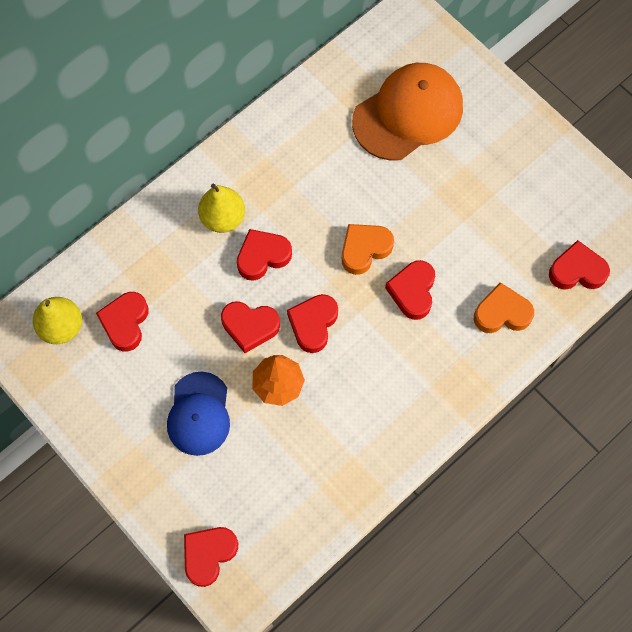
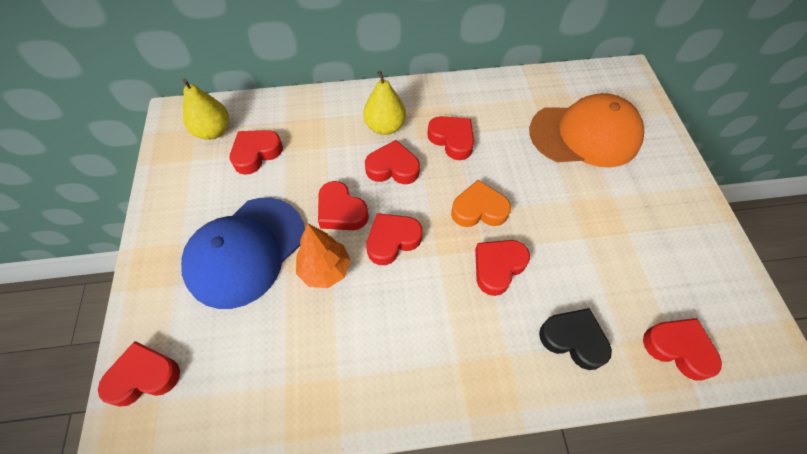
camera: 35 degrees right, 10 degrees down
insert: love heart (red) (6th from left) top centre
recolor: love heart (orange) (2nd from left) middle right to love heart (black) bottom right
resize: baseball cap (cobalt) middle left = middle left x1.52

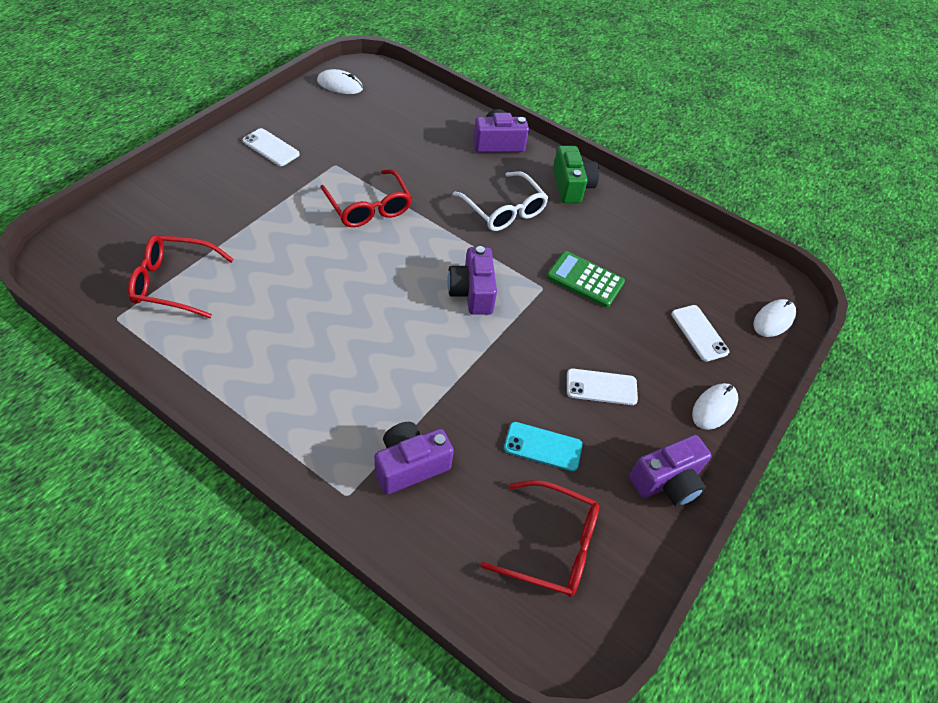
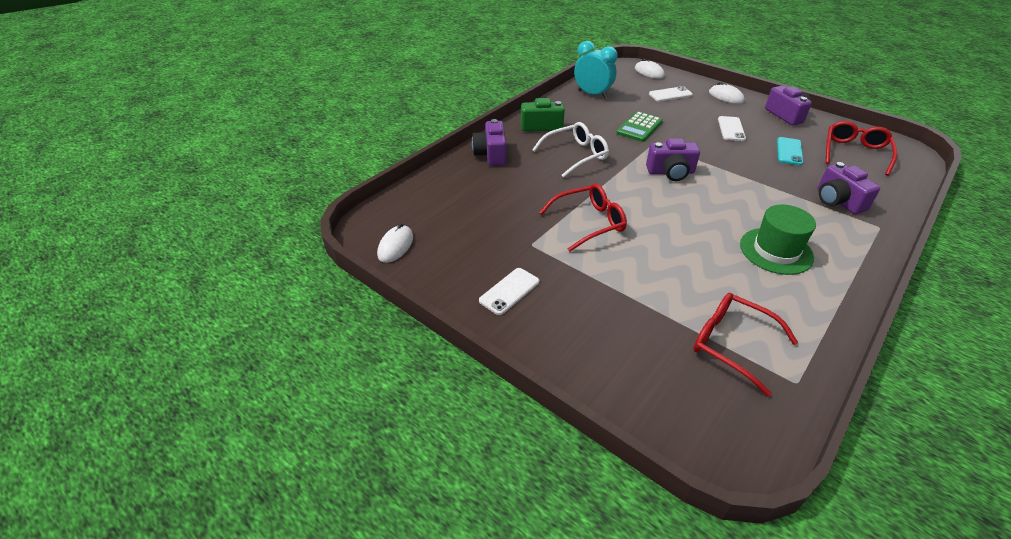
camera: 80 degrees left, 10 degrees down
insert: clock (aqua) top centre; tall hat (green) middle right
rotate: spectacles (red) (1st from left in the first image) middle left = middle right 120 degrees clockwise

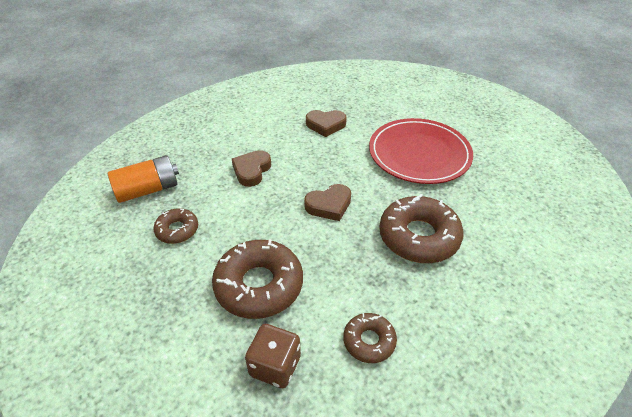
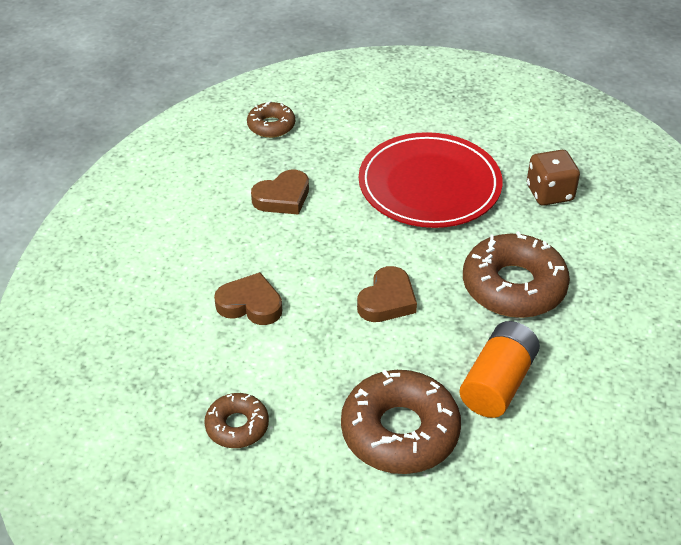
camera: 35 degrees left, 0 degrees up
move: glazed donut (dark brown) (3rd from left in the first image) bottom centre to glazed donut (dark brown) (2nd from left) top centre; AA battery (orange) middle left to bottom right; dice (dark brown) bottom centre to top right
rotate: love heart (dark brown) (1st from left) centre = centre 120 degrees clockwise

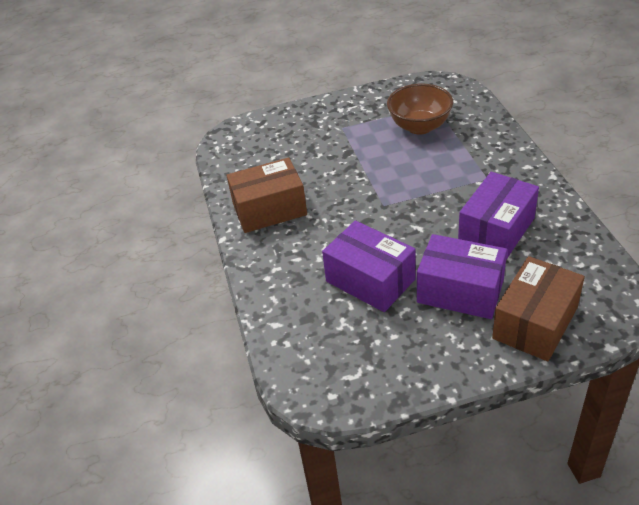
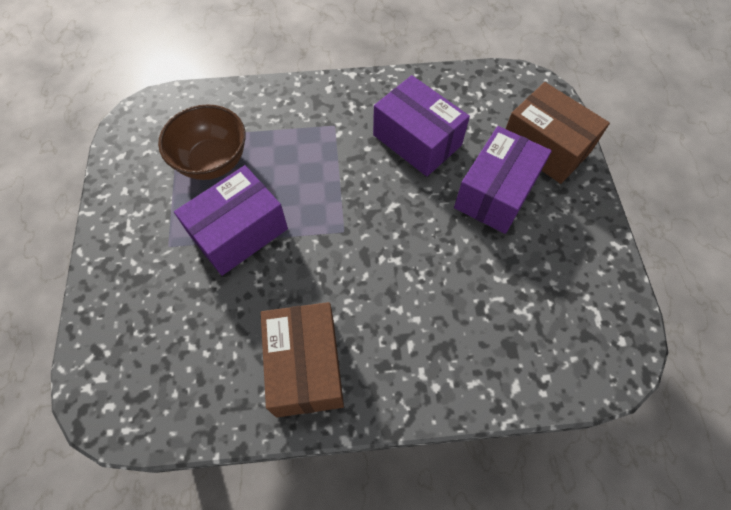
camera: 85 degrees left, 20 degrees up
move: parcel (purple) (1st from left) centre to middle left

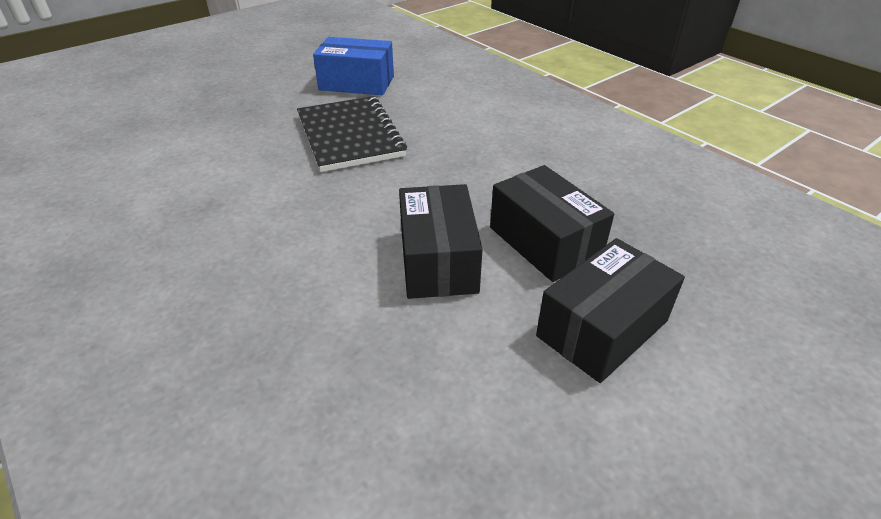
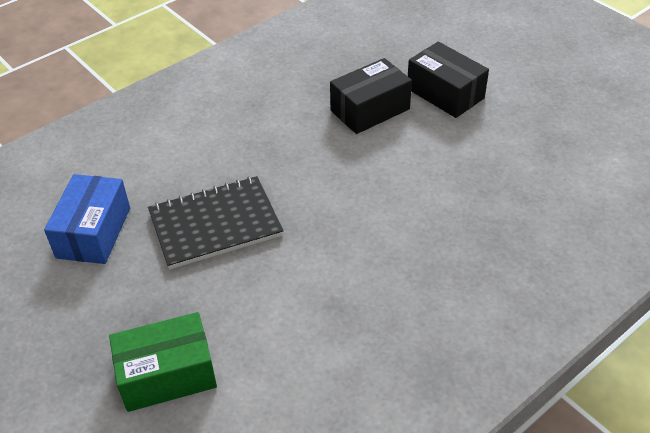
camera: 90 degrees left, 5 degrees up
delete: parcel (black) (1st from left) centre
insert: parcel (green) bottom left

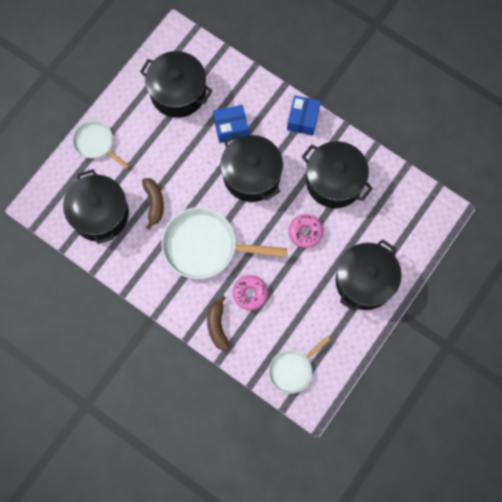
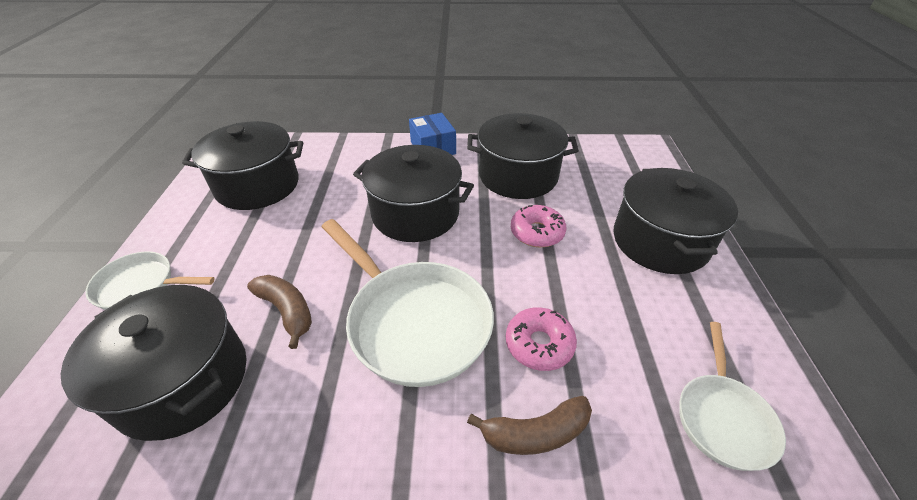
camera: 35 degrees left, 30 degrees down
delete: parcel (cobalt) (1st from left) top centre
rotate: frying pan (white) (2nd from left) centre = centre 105 degrees counterclockwise; toy banana (dark brown) (2nd from left) centre = bottom centre 60 degrees counterclockwise

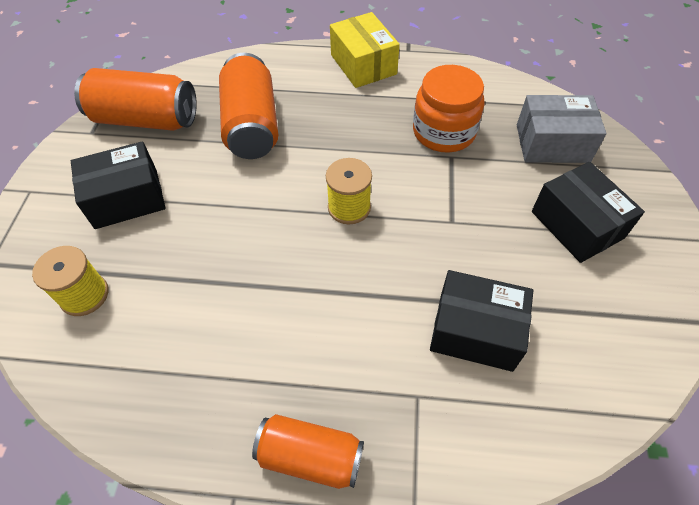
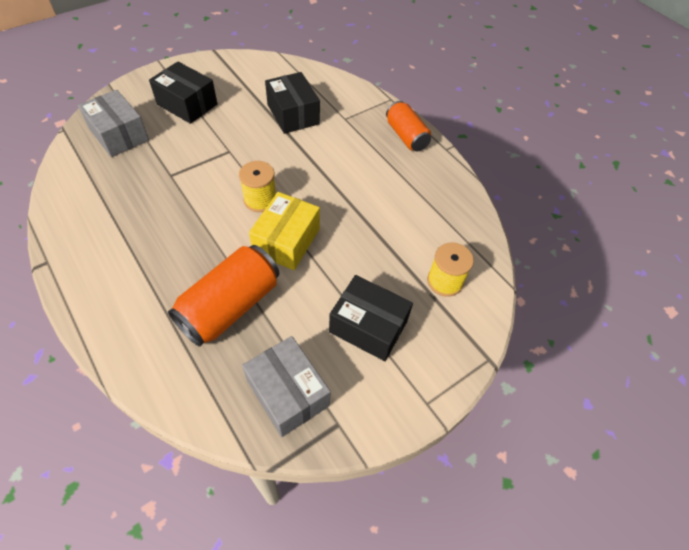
camera: 135 degrees left, 0 degrees up
delete: preserve jar (orange) top centre
move: parcel (yellow) top centre to centre
replace: can (orange) (1st from left) top left to parcel (grey) (2nd from left) bottom centre
rotate: parcel (black) (3rd from left in the first image) middle right = top left 75 degrees counterclockwise

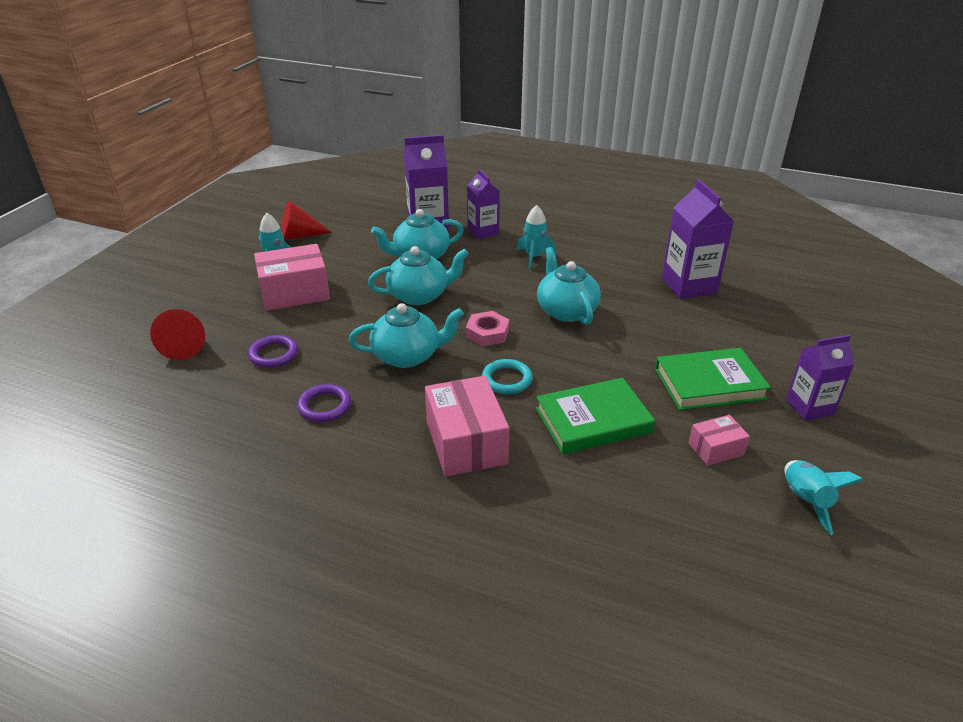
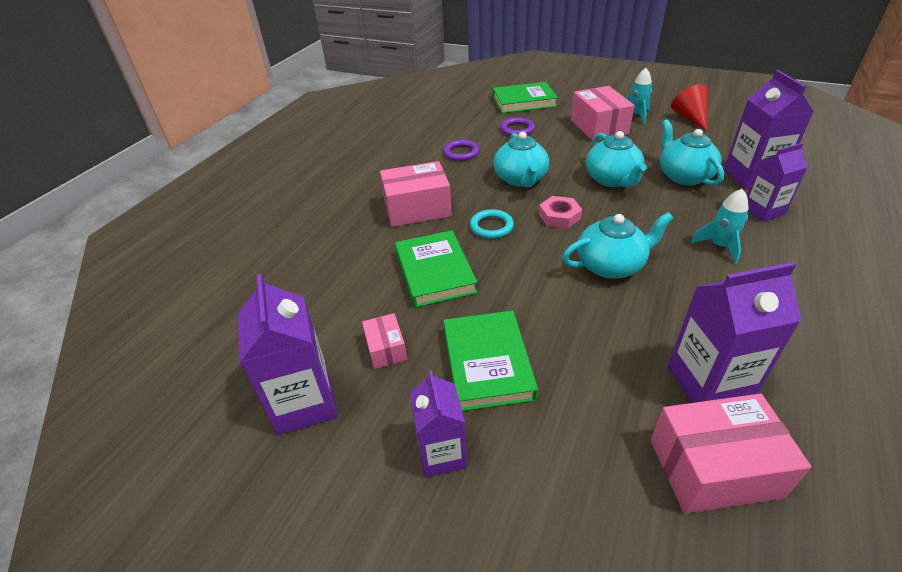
camera: 95 degrees right, 5 degrees up
insert: parcel (pink) (4th from left) bottom right
replace: toy rocket (aqua) (3rd from left) bottom right to milk carton (purple) (1st from left) middle left; solid cone (red) (1st from left) middle left to hardback (green) (3rd from left) top centre

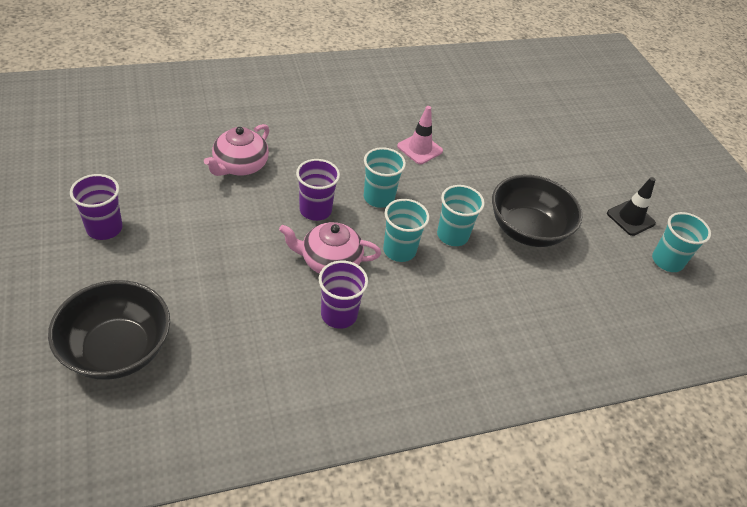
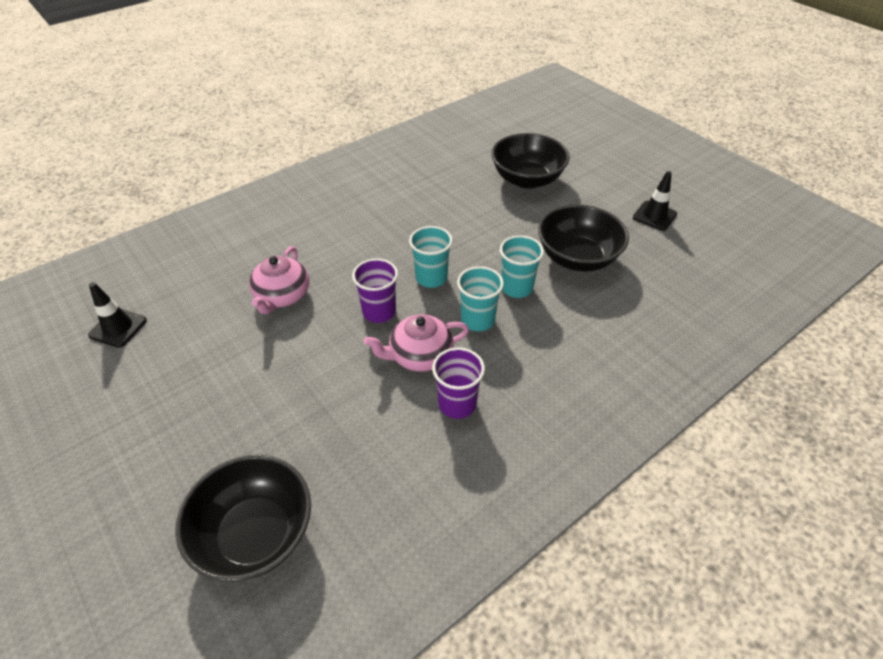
camera: 15 degrees left, 0 degrees up
delete: beaker (purple) (1st from left) middle left; safety cone (pink) top centre; beaker (aqua) (4th from left) middle right
insert: safety cone (black) (1st from left) middle left; bowl (black) (2nd from left) top centre

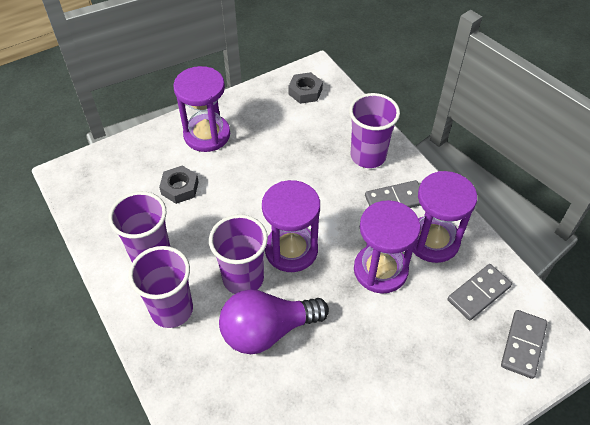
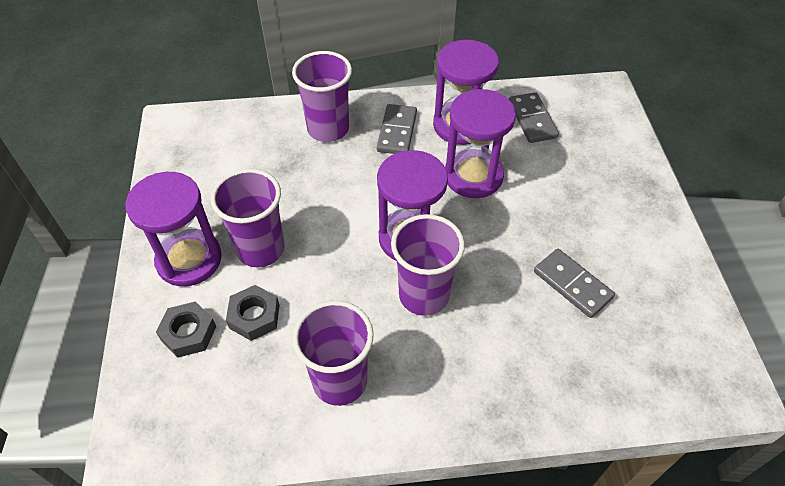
camera: 65 degrees left, 0 degrees up
delete: bulb (purple) bottom centre
move: hex nut (grey) (2nd from left in the first image) top centre to hex nut (grey) (1st from left) bottom left; beaker (purple) (2nd from left in the first image) bottom left to beaker (purple) (1st from left) middle left; domino (grey) (3rd from left) bottom right to middle right

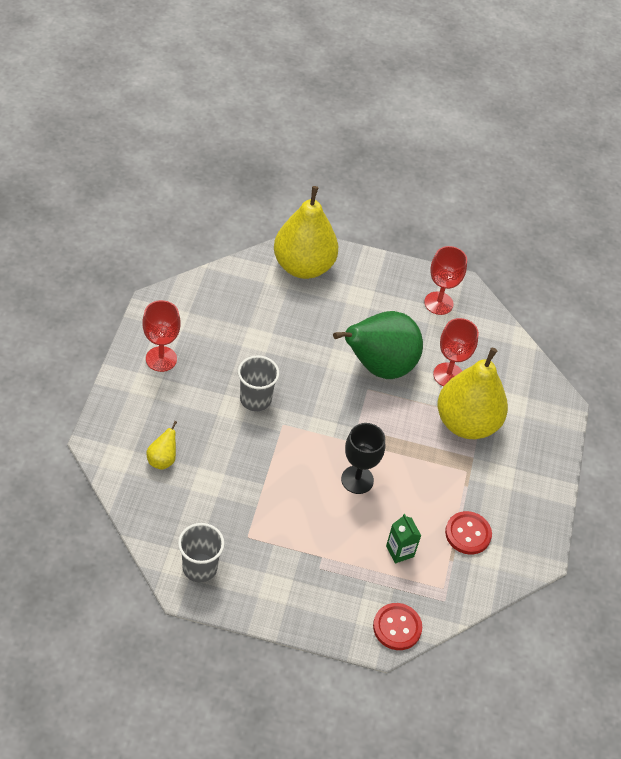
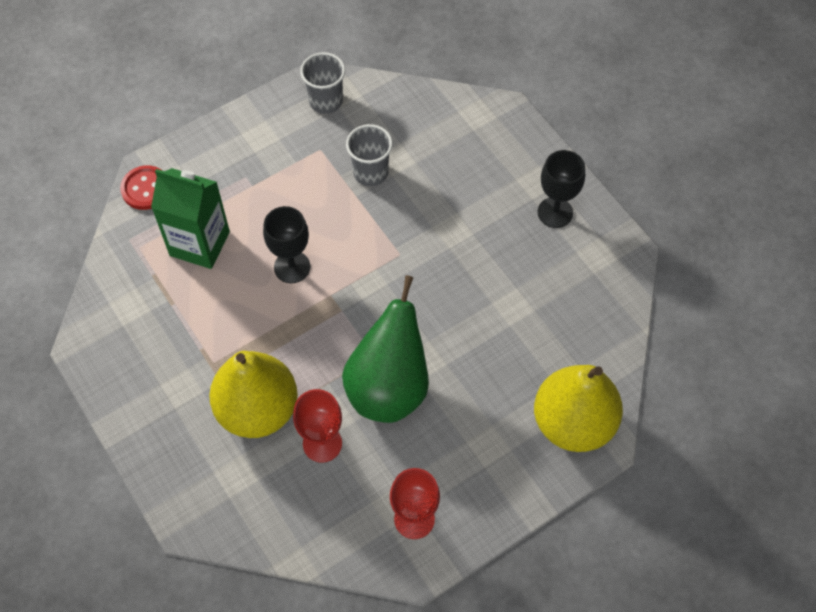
camera: 140 degrees right, 10 degrees up
delete: pear (yellow) (1st from left) middle left; sewing button (red) (2nd from left) bottom right
move: beaker (grey) (2nd from left) centre to top centre
recolor: wine glass (red) (1st from left) middle left to wine glass (black) (2nd from left) top right
resize: milk carton (green) bottom centre = middle left x2.01

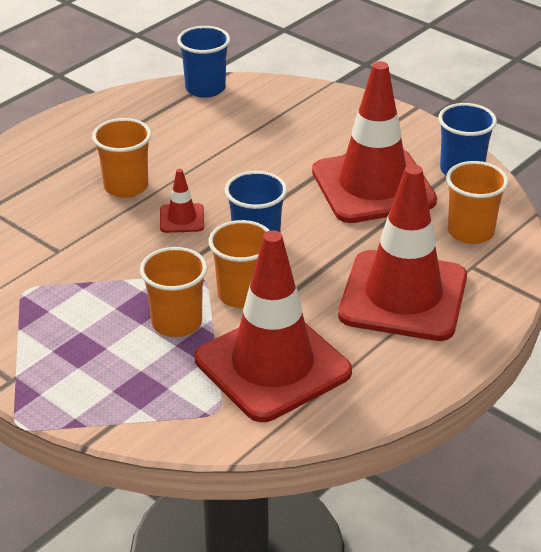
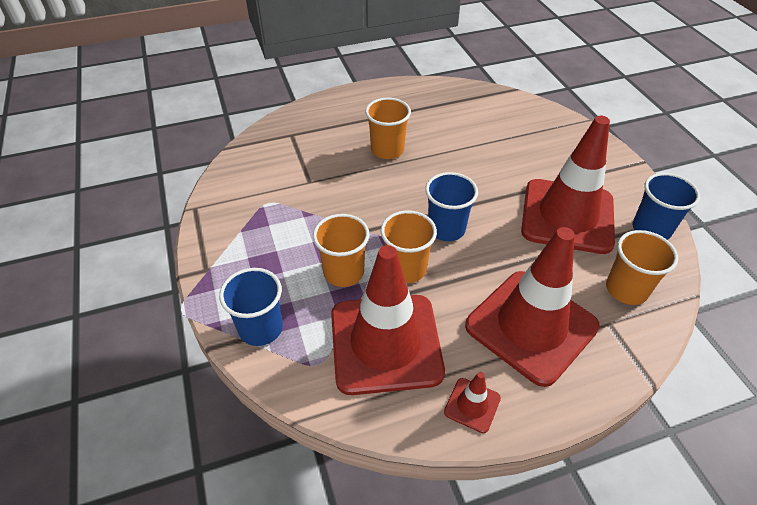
camera: 30 degrees right, 10 degrees up
move: beaker (cobalt) (1st from left) top centre to middle left; safety cone (red) (1st from left in the first image) centre to safety cone (red) (2nd from left) bottom centre

